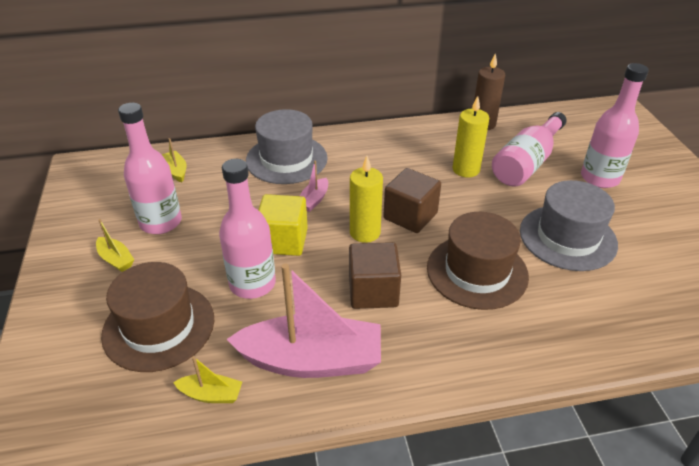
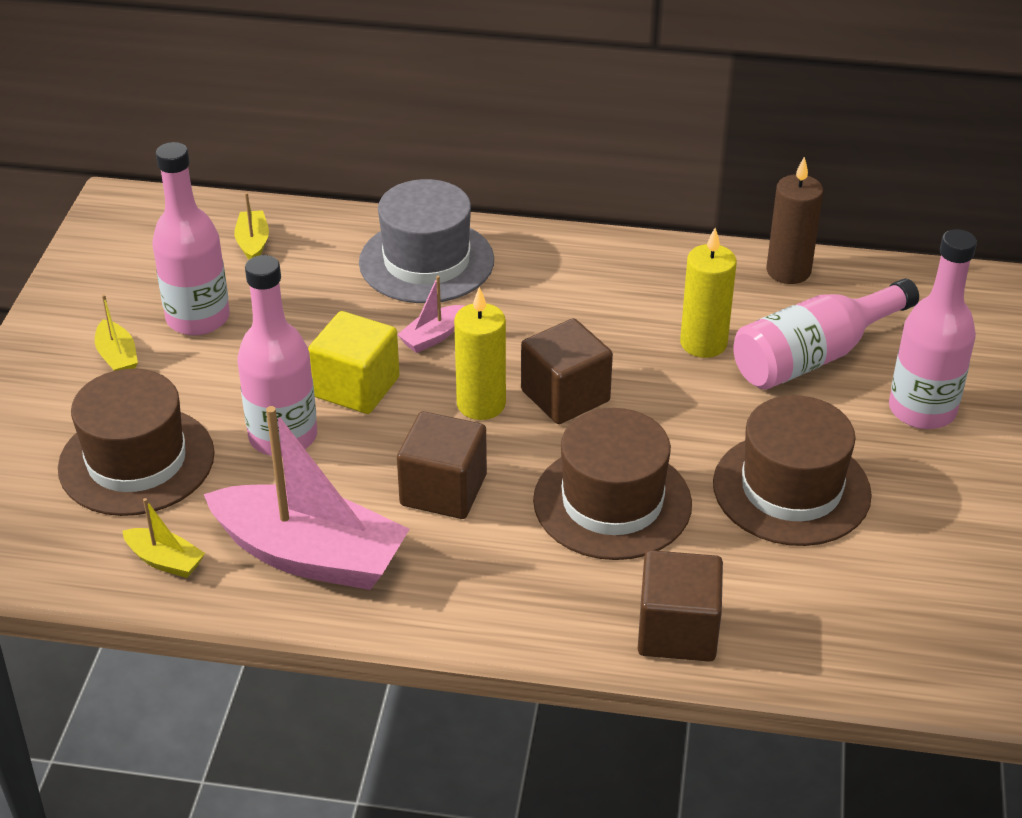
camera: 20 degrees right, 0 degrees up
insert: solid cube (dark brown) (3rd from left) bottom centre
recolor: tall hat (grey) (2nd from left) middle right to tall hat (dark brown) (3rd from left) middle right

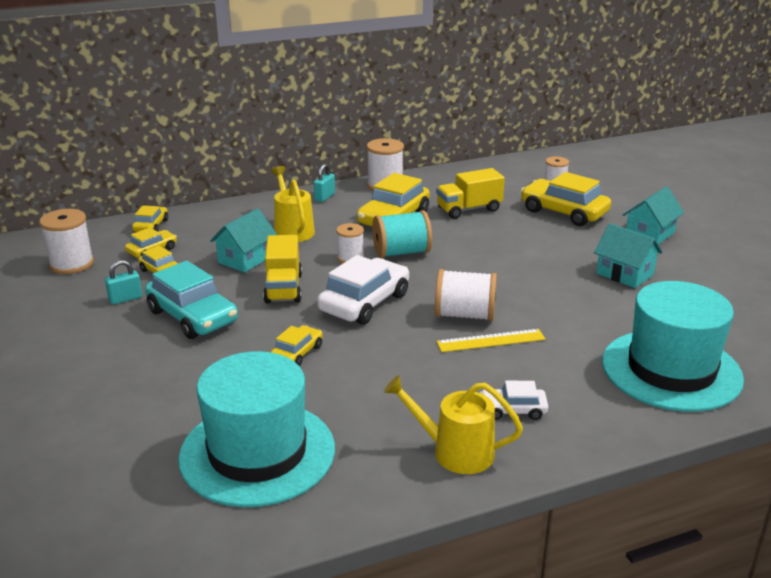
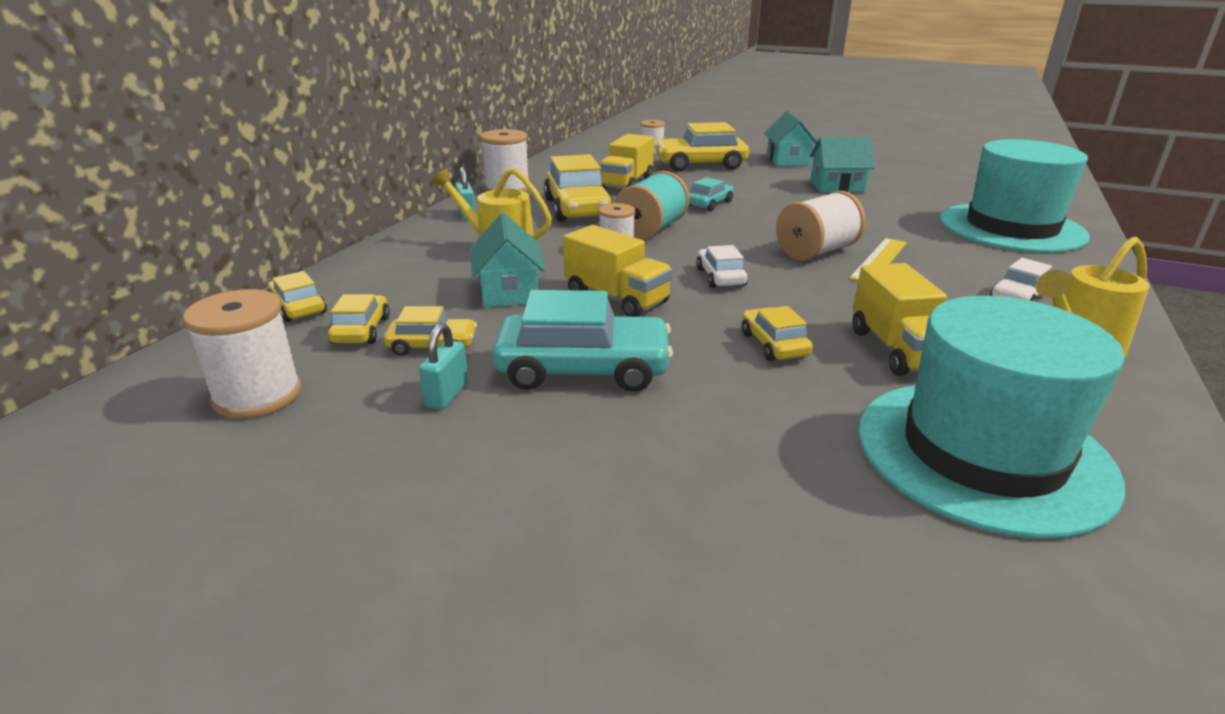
camera: 45 degrees left, 0 degrees up
insert: automobile (aqua) (2nd from left) top centre; truck (yellow) (3rd from left) middle right
resize: automobile (white) (1st from left) centre = centre x0.53

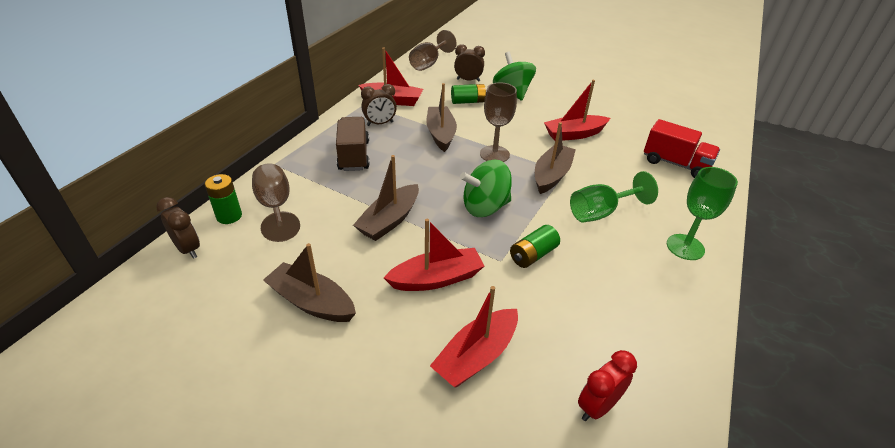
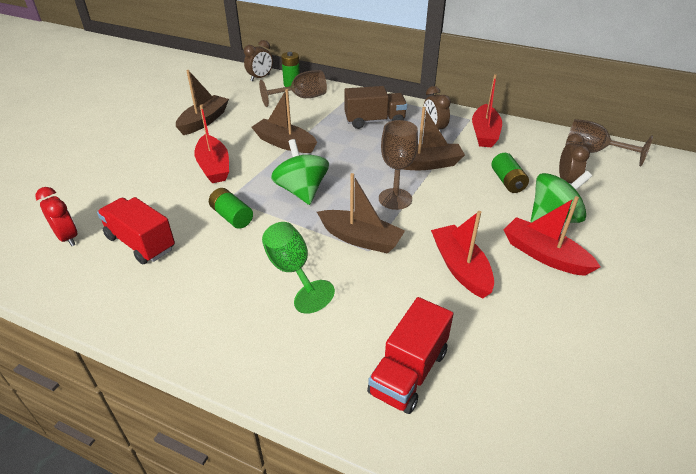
camera: 90 degrees right, 0 degrees up
delete: wine glass (green) (2nd from left) middle right
insert: truck (red) (1st from left) middle left
move: toy boat (red) (3rd from left in the first image) bottom centre to toy boat (red) (4th from left) middle right

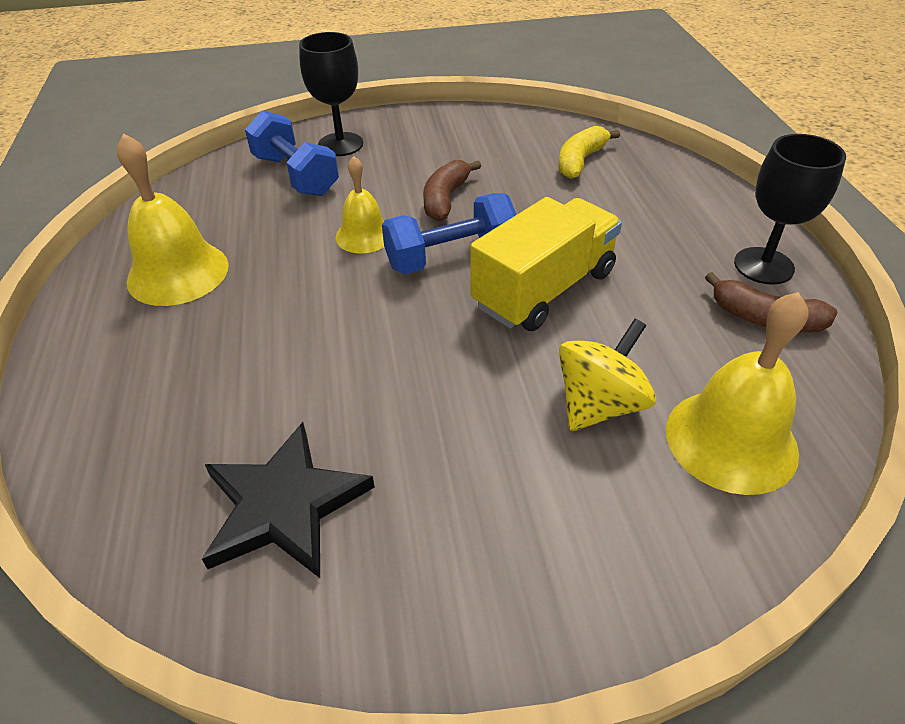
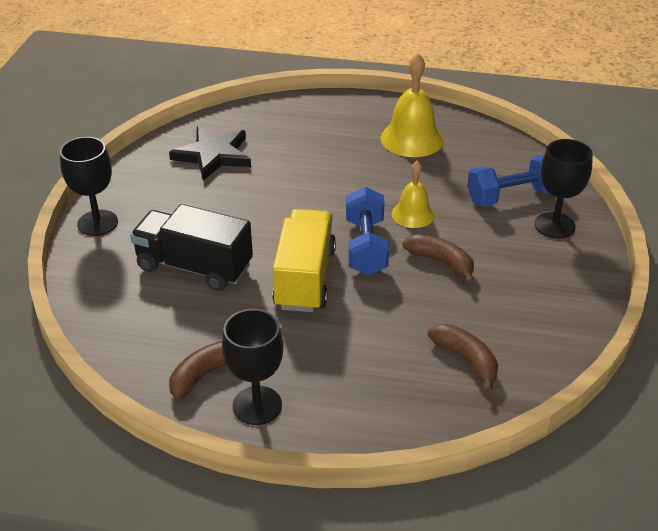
camera: 110 degrees right, 5 degrees down
delete: school bell (yellow) (3rd from left) middle right
insert: wine glass (black) (1st from left) middle left
replace: toy top (yellow) middle right to truck (black) middle left
recolor: toy banana (yellow) top centre to toy banana (dark brown) (3rd from left) bottom right
rotate: truck (yellow) centre = centre 150 degrees counterclockwise

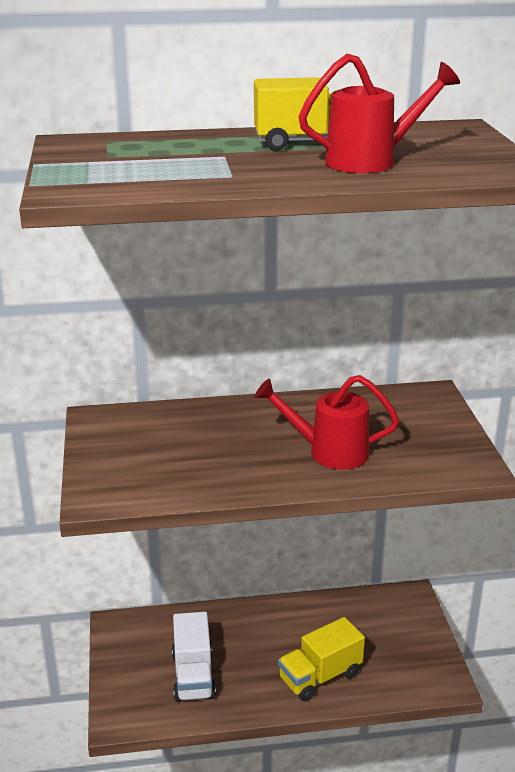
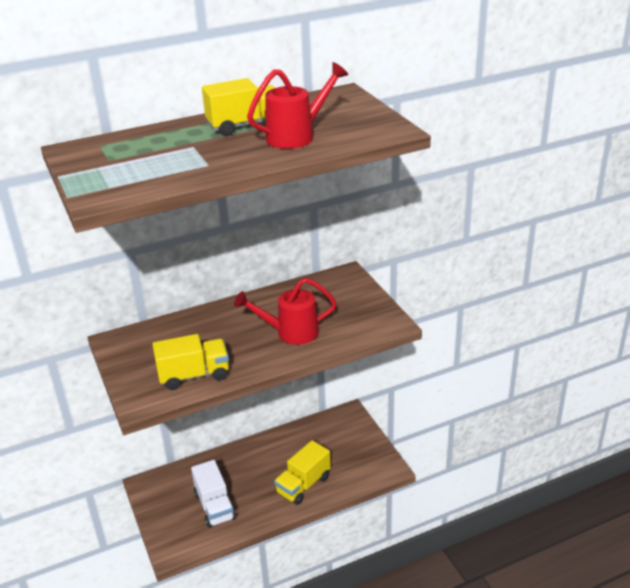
camera: 15 degrees left, 5 degrees up
insert: truck (yellow) (1st from left) middle left

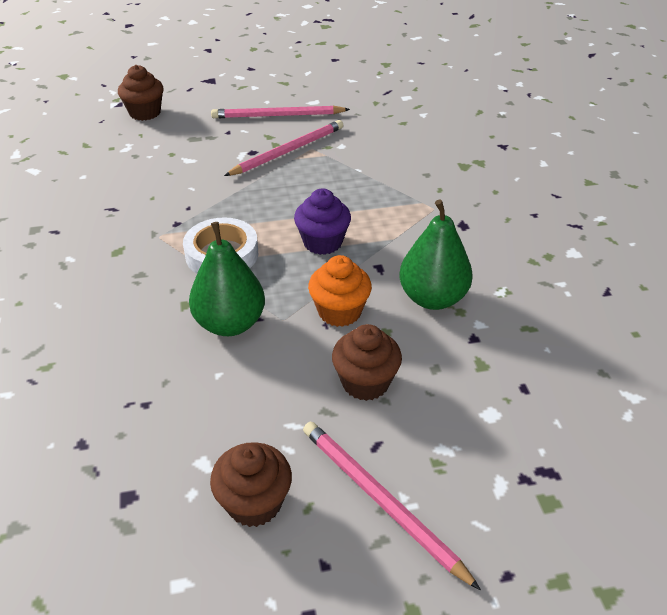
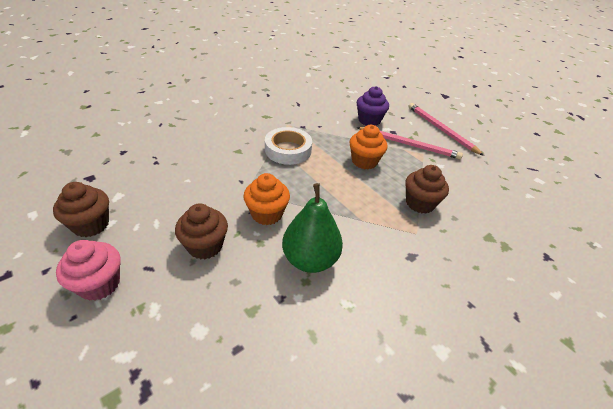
camera: 60 degrees right, 0 degrees up
delete: pear (green) (1st from left) centre
insert: muffin (orange) (2nd from left) centre
move: muffin (purple) centre to top centre; muffin (dark brown) (1st from left in the first image) top left to muffin (dark brown) (3rd from left) middle right
replace: lead pencil (pink) (3rd from left) bottom centre to muffin (pink) middle left

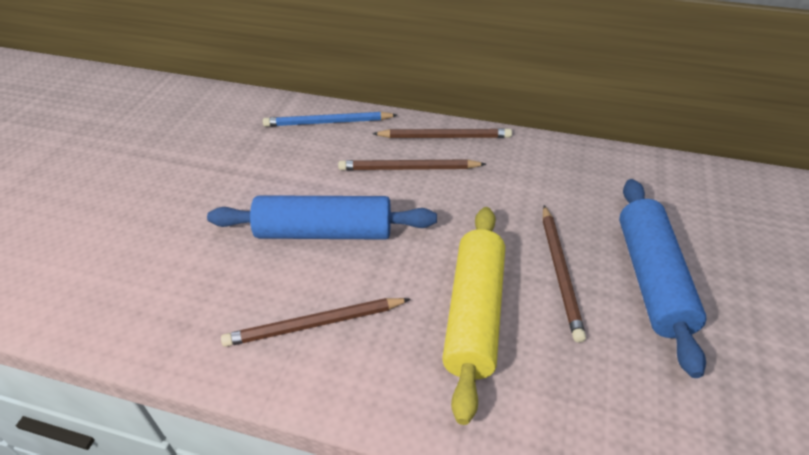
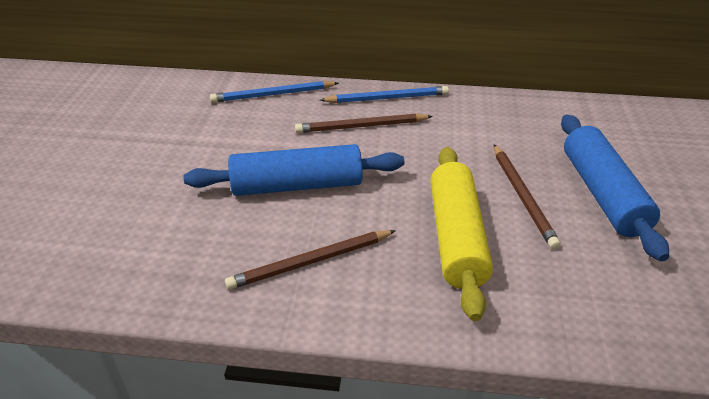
camera: 10 degrees left, 5 degrees down
recolor: lead pencil (dark brown) (3rd from left) top centre to lead pencil (cobalt) (2nd from left) top centre

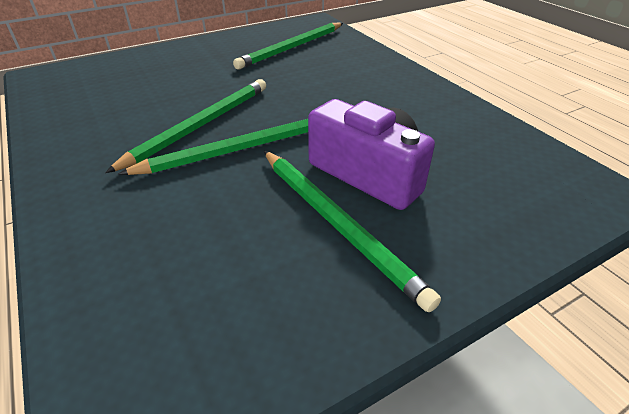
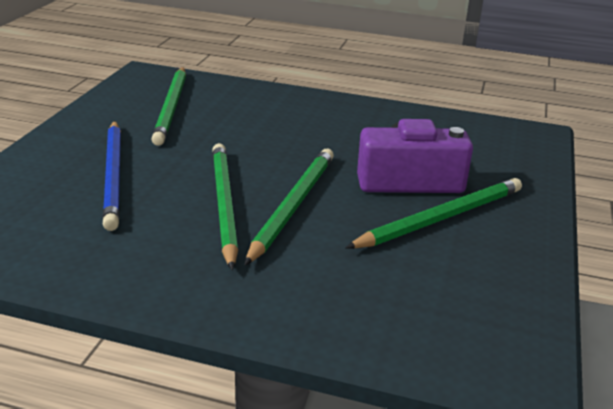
camera: 45 degrees left, 10 degrees down
insert: lead pencil (cobalt) middle left
rotate: lead pencil (green) (4th from left) centre = middle right 45 degrees counterclockwise

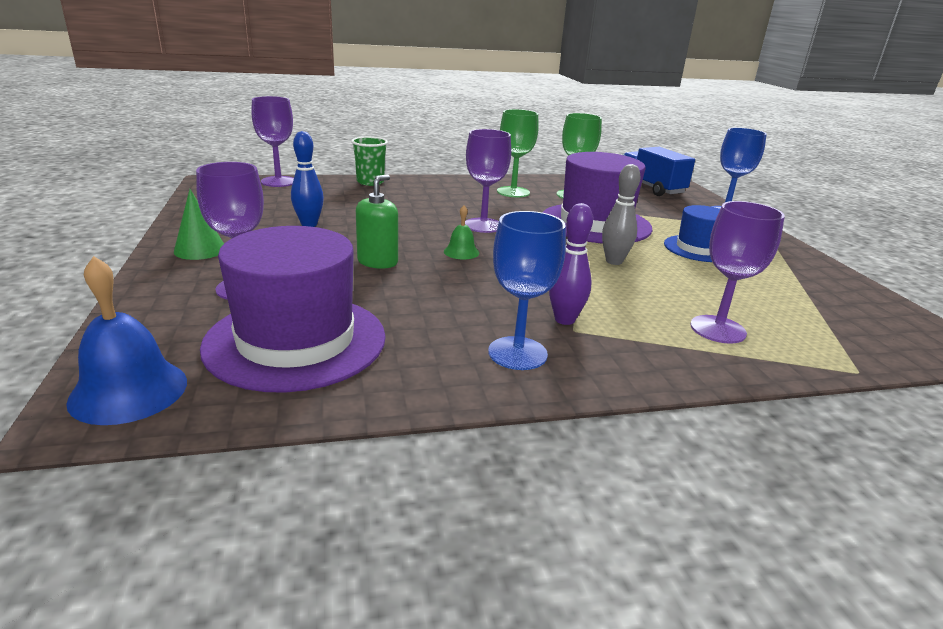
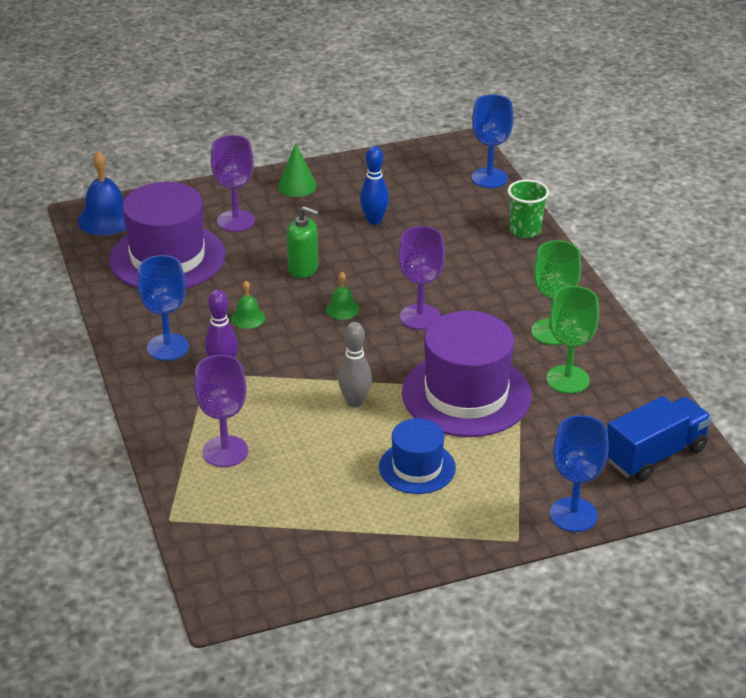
camera: 85 degrees right, 10 degrees up
insert: school bell (green) (1st from left) middle left
recolor: wine glass (purple) (2nd from left) top left to wine glass (cobalt) (2nd from left) top centre

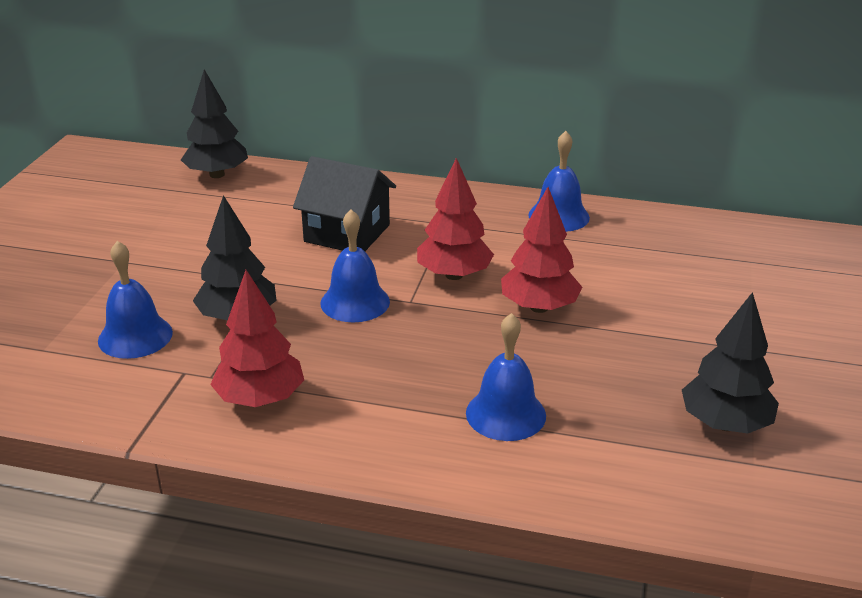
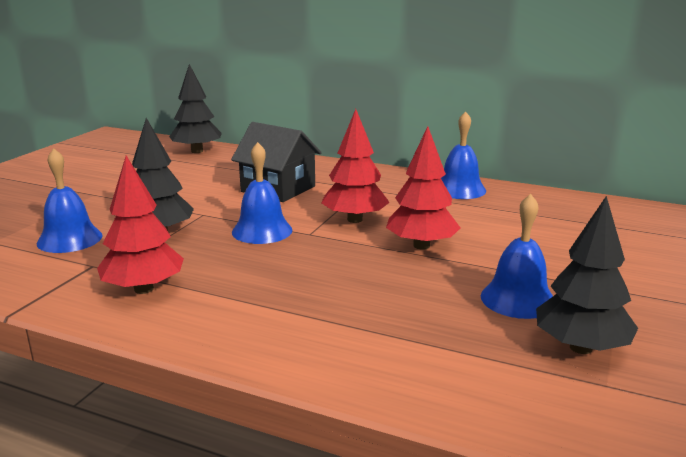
camera: 10 degrees right, 10 degrees down
move: school bell (cobalt) (3rd from left in the first image) centre to school bell (cobalt) (4th from left) middle right

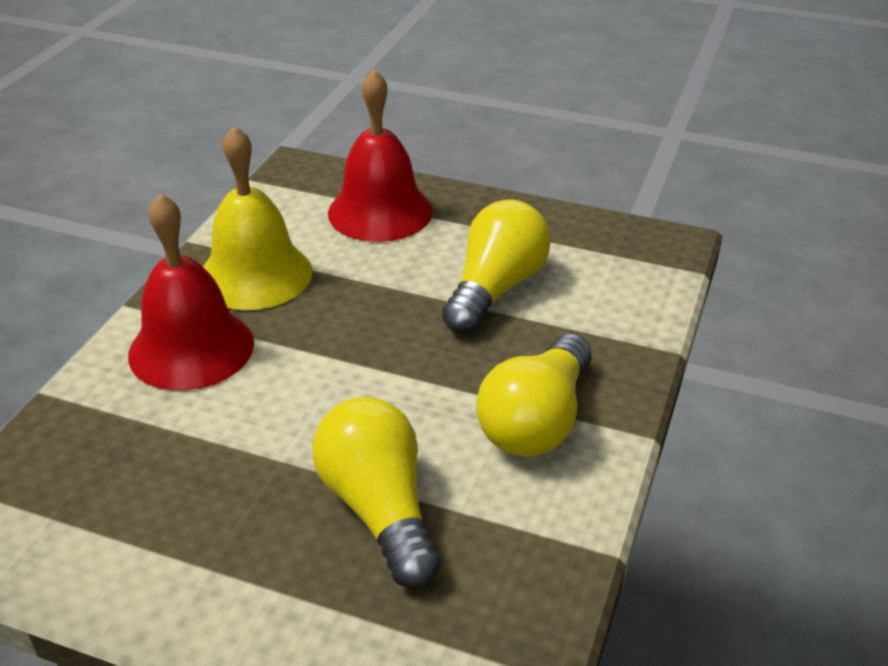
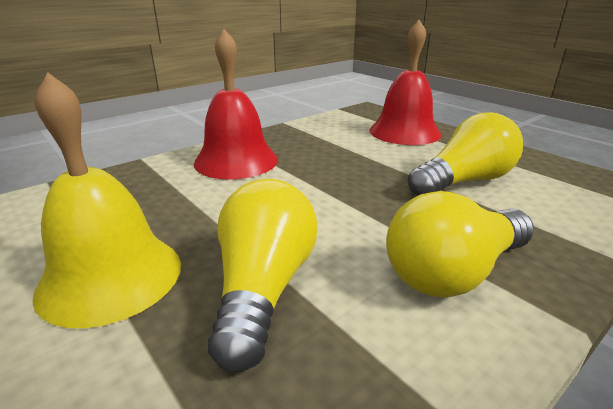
camera: 30 degrees right, 10 degrees down
move: school bell (yellow) top left to middle left

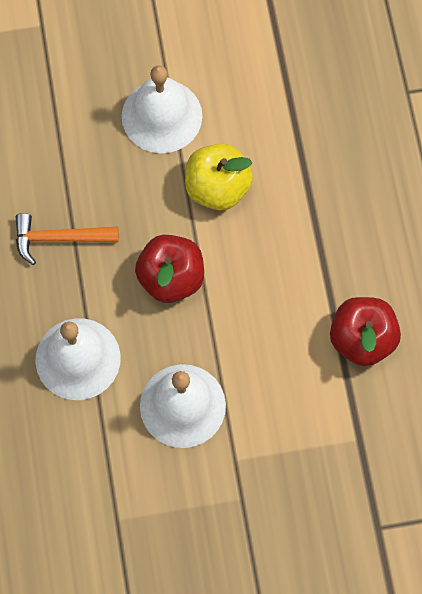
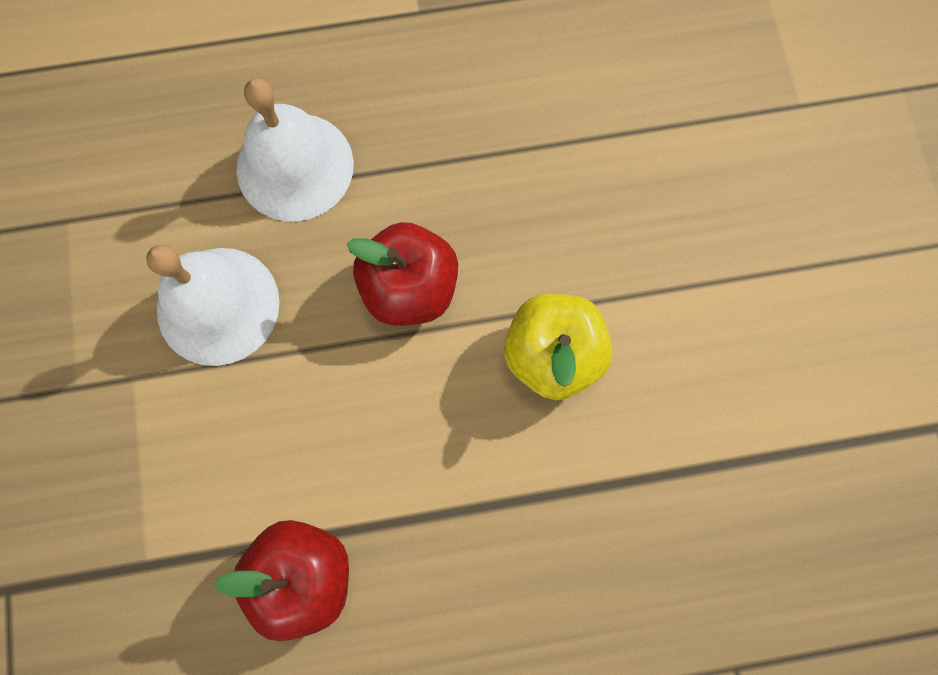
camera: 90 degrees right, 5 degrees up
delete: claw hammer (orange) middle left; school bell (white) (2nd from left) top centre

